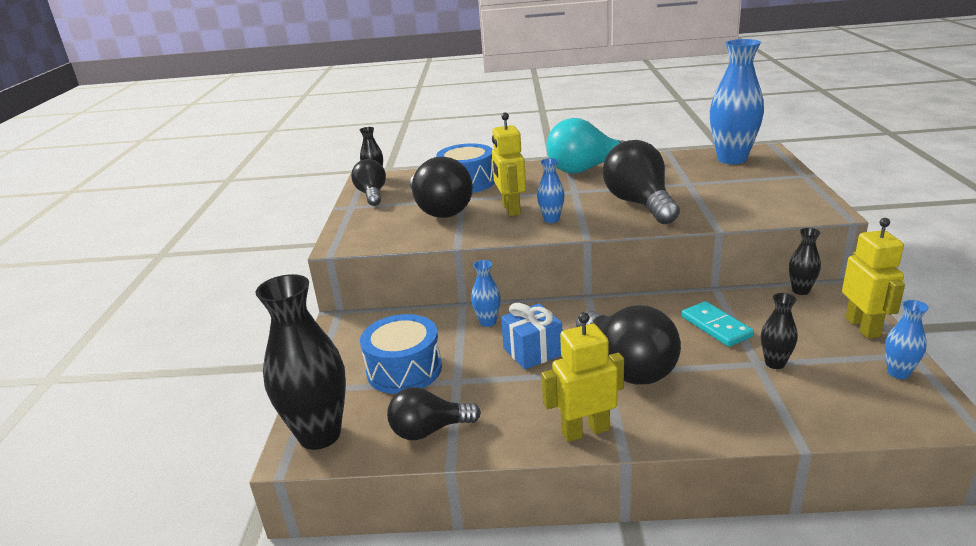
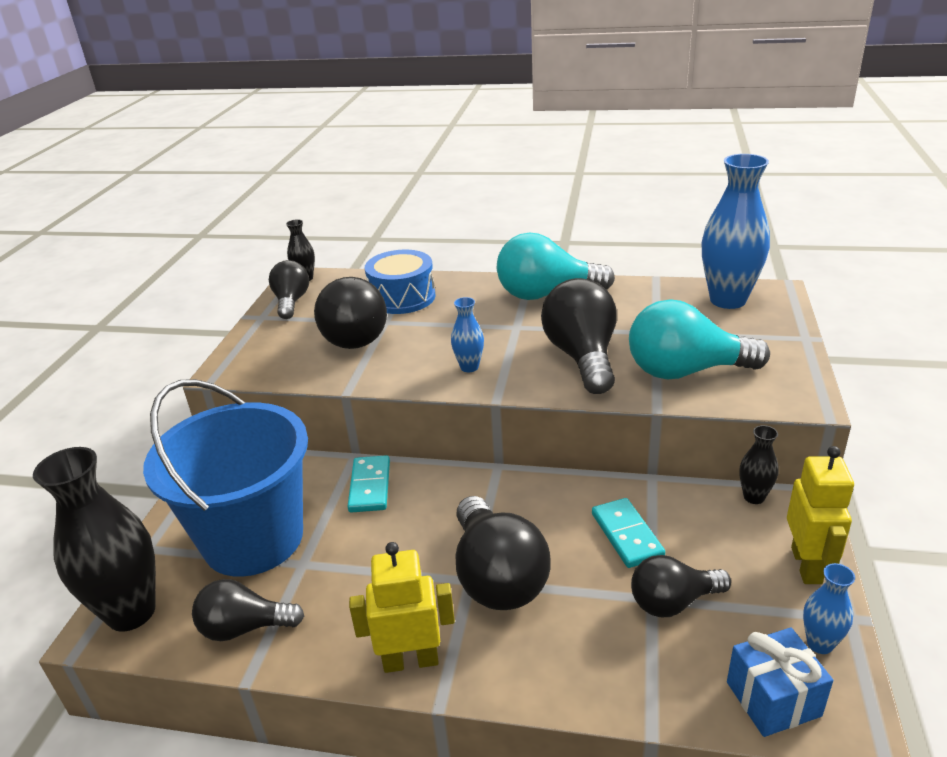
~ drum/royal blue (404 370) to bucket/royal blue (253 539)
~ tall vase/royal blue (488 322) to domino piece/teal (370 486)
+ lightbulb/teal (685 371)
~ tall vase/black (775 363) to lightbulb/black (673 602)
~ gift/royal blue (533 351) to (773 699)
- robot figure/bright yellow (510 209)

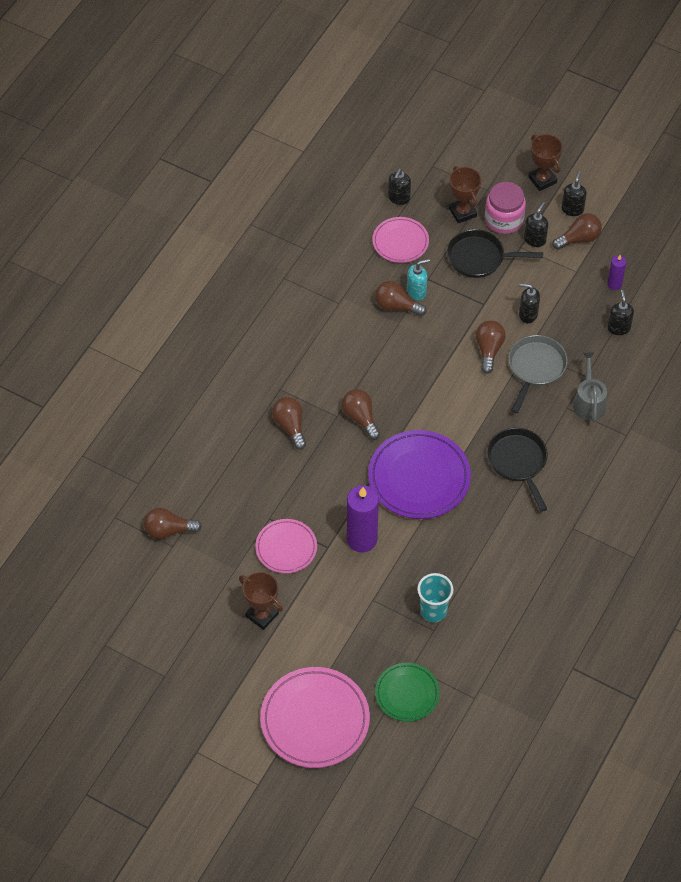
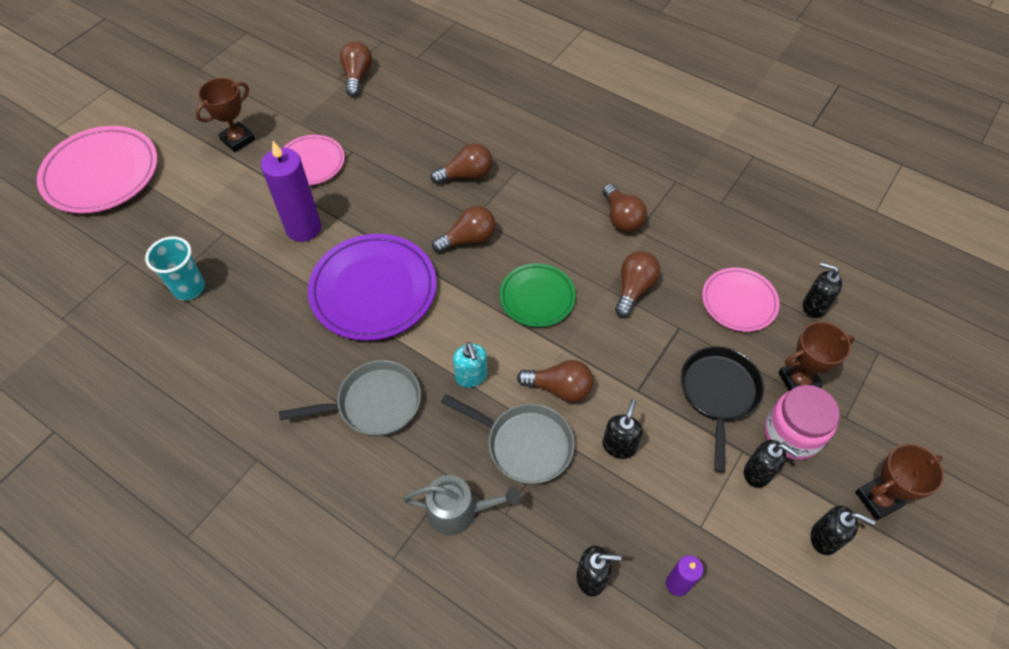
~ pan/black (518 462) to pan/gray (374 403)
~ pump bottle/teal (416 291) to (471 377)
~ flat dish/leaf-green (407 694) to (537 297)
~ lightbulb/russet (579 239) to (621 218)

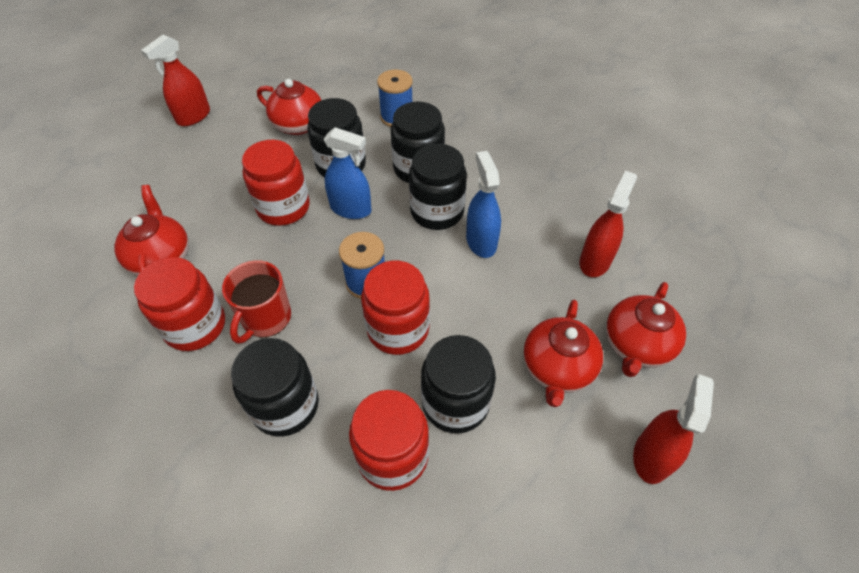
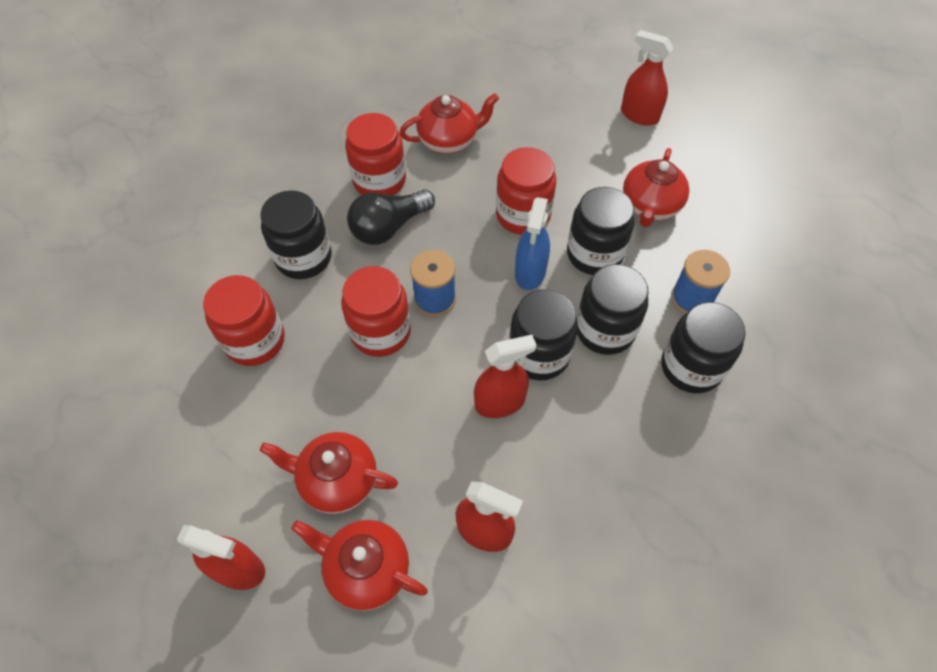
~ mug/crimson (266 318) to lightbulb/black (389 227)
~ spray cleaner/royal blue (481 241) to spray cleaner/crimson (500 402)
~ preserve jar/black (455 403) to (691 367)

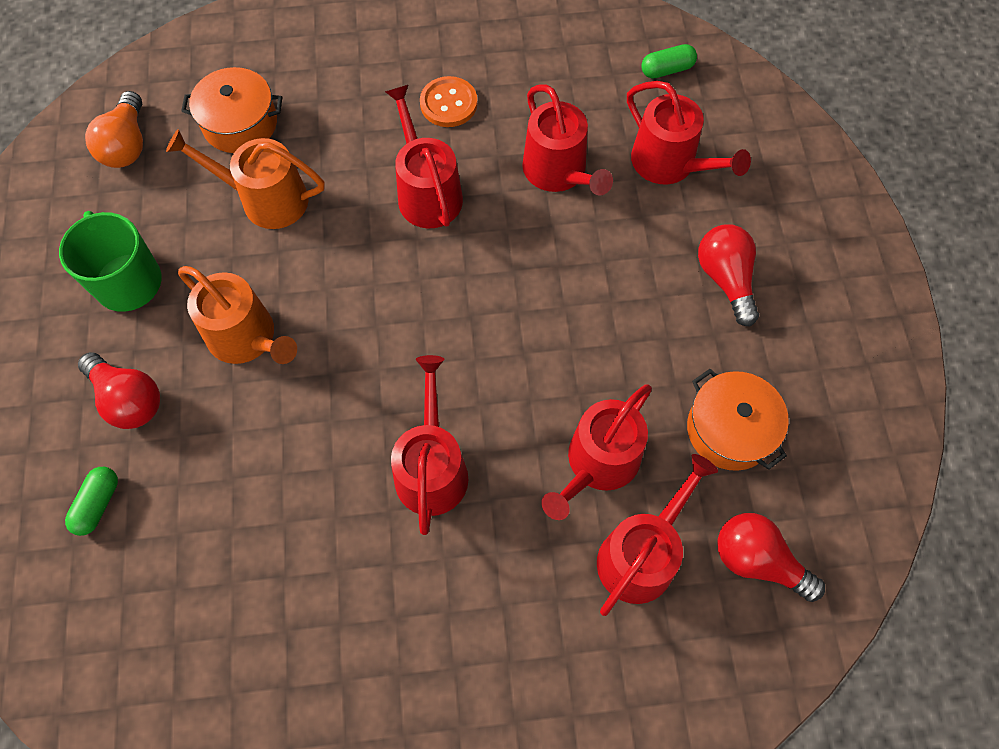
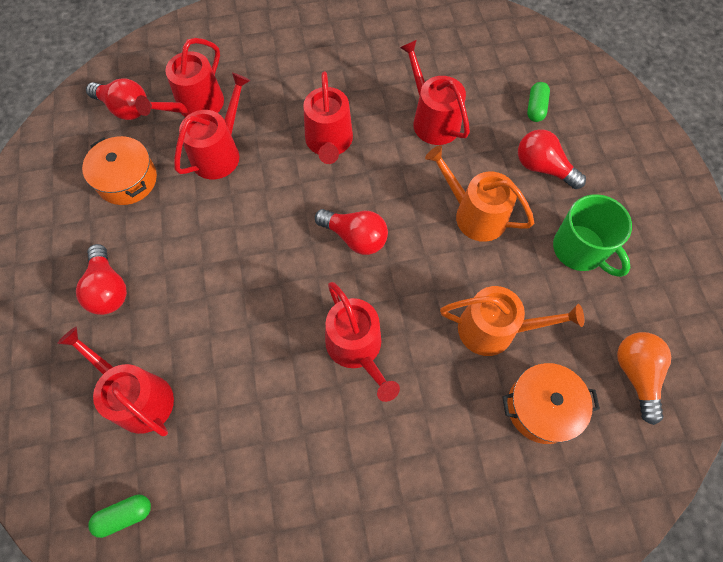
+ lightbulb/crimson (355 237)
~ watering can/crimson (558 172) to (432 120)
- shirt button/bright orange (448 103)

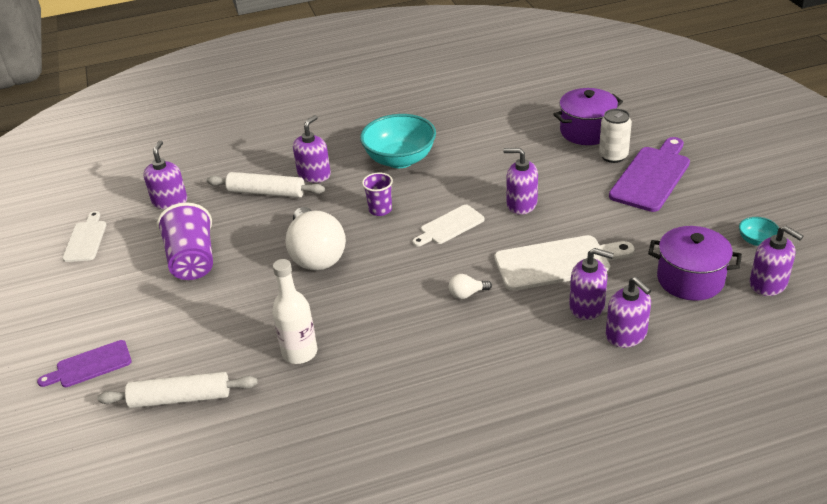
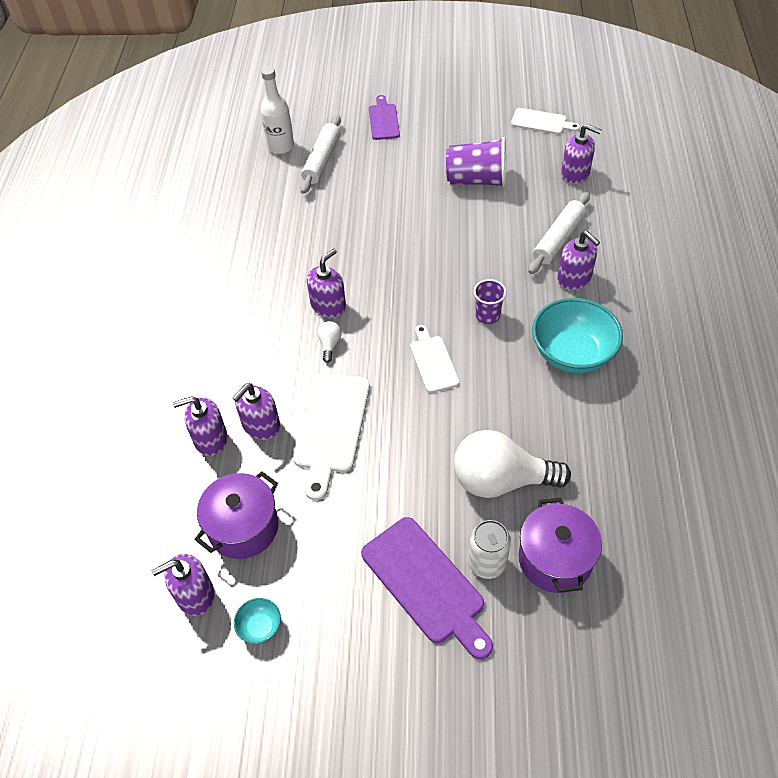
~ drink bottle/white (300 352) to (281 146)
~ pump bottle/purple (521 204) to (328 306)
~ lightbulb/white (316 255) to (500 480)

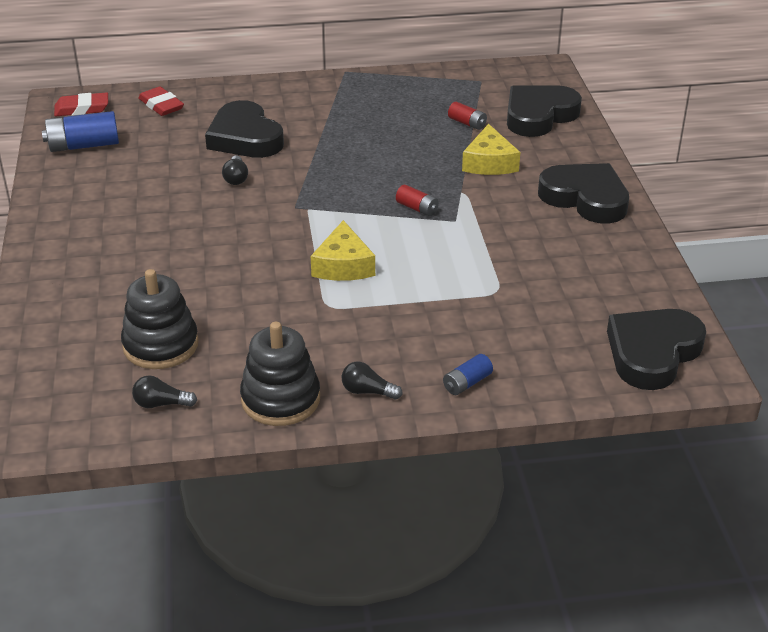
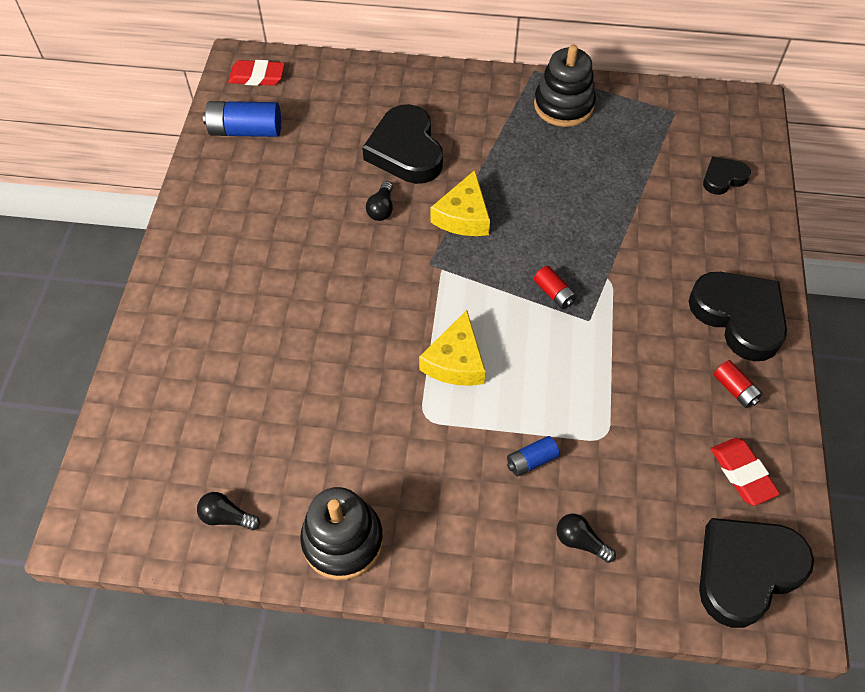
~ cheese wedge/bright yellow (489 162) to (463 216)
~ battery/royal blue (467 383) to (531 461)
~ ring stacker/black (161 345) to (563 105)
~ lightbulb/black (367 391) to (580 541)
~ love heart/black (539 116) = (723 178) x0.52
~ gum eraser/crimson (161 105) to (742 473)
~ battery/crimson (467 123) to (735 389)

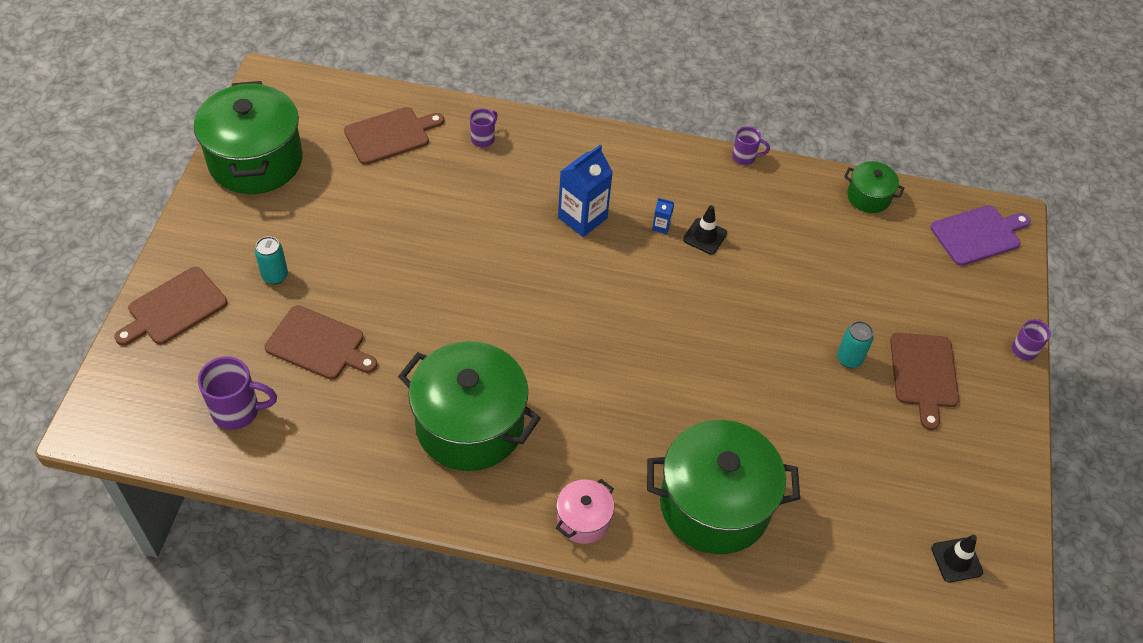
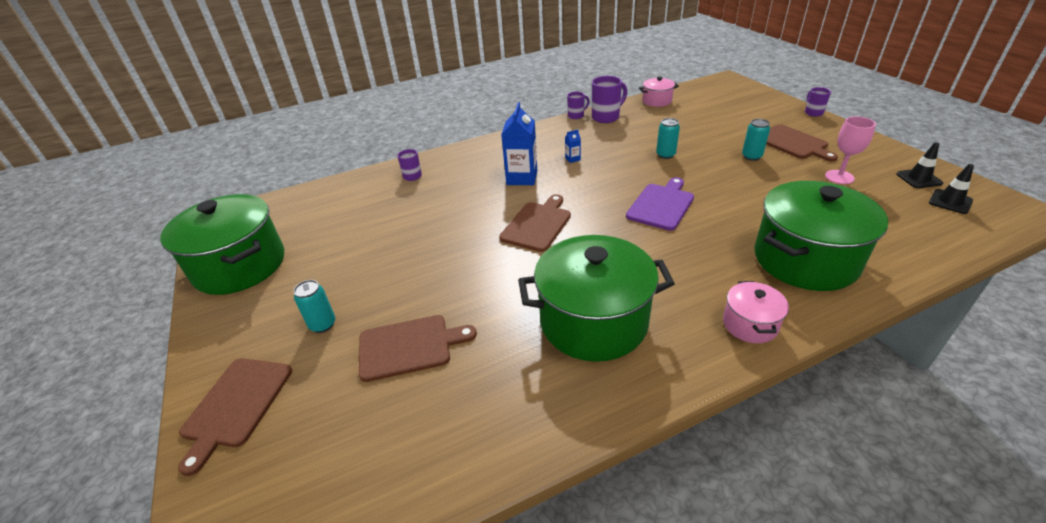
~ cutting board/russet (390 135) to (537 224)
~ mug/purple (238 411) to (606 117)
~ cutting board/purple (978 234) to (661 205)
~ stockpot/leaf-green (868 197) to stockpot/rose-pink (657 101)
+ can/teal (665 155)
+ chalice/rose-pink (839 177)
~ road cone/black (705 236) to (919 179)

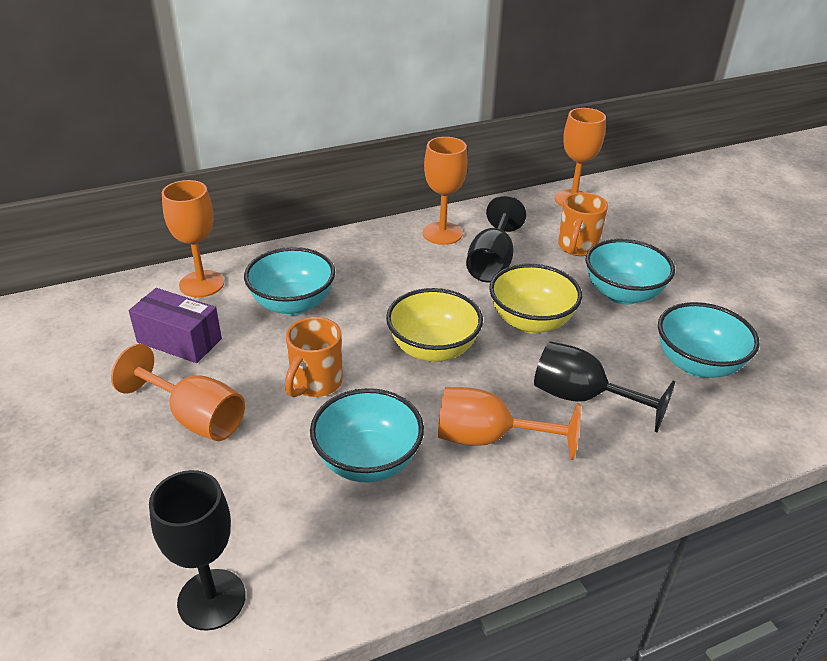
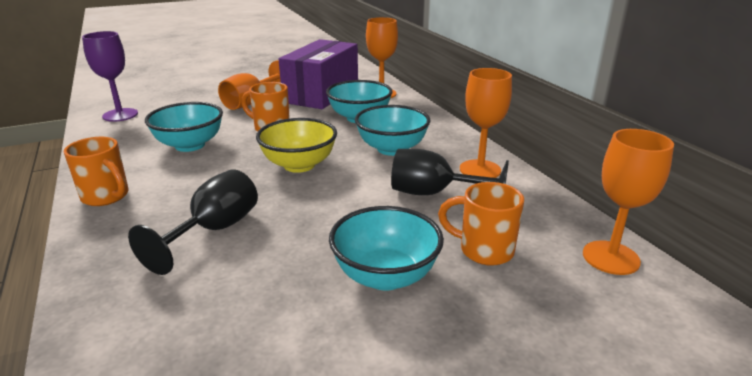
+ mug/bright orange (106 197)
~ chalice/black (211 599) to chalice/purple (120 115)
~ box/purple (179 340) = (321 93) x1.71
~ serving bowl/teal (697 364) to (391 149)
- chalice/bright orange (488 438)
- serving bowl/bright yellow (531 322)

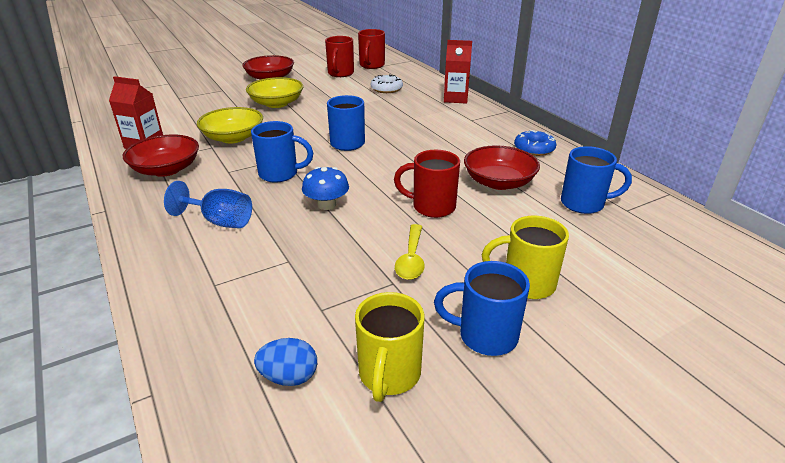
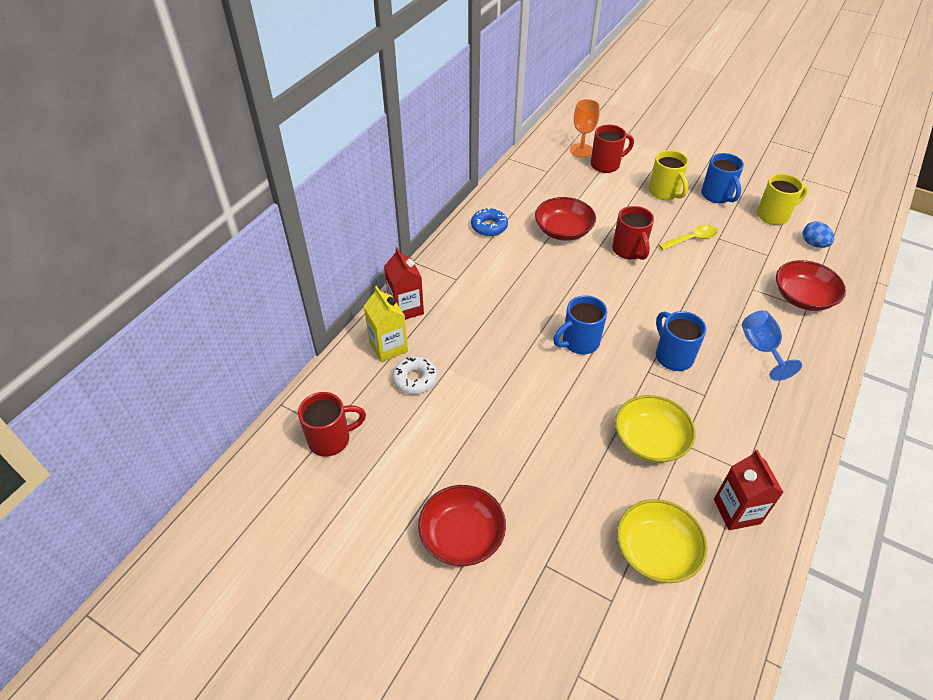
+ juice carton/bright yellow (388 347)
+ chalice/bright orange (581 150)
~ mug/crimson (340 74) to (606 165)
~ serving bowl/bright yellow (276 103) to (656 551)
~ serving bowl/crimson (166 169) to (803 297)
- toadstool/royal blue (326 205)
- mug/royal blue (584 204)

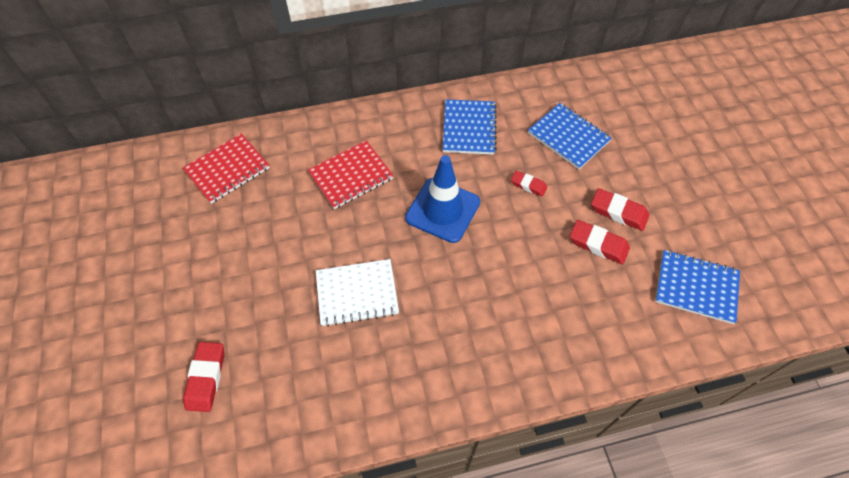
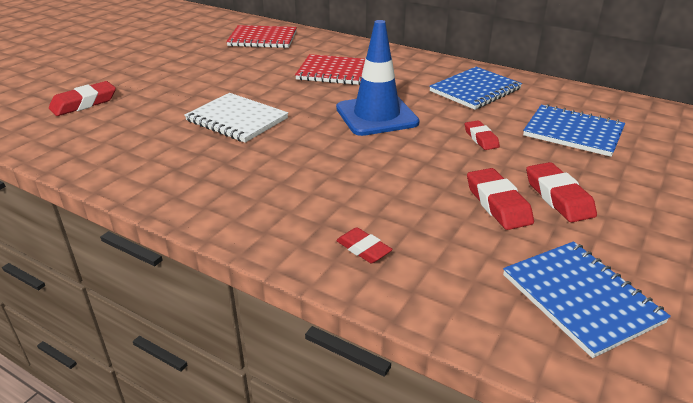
+ gum eraser/crimson (363 249)
~ notepad/royal blue (568 137) = (573 132) 60 degrees counterclockwise

